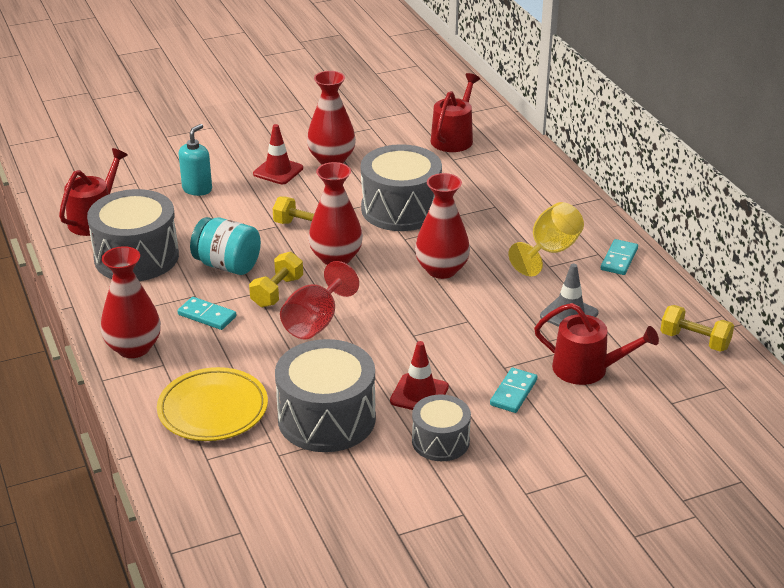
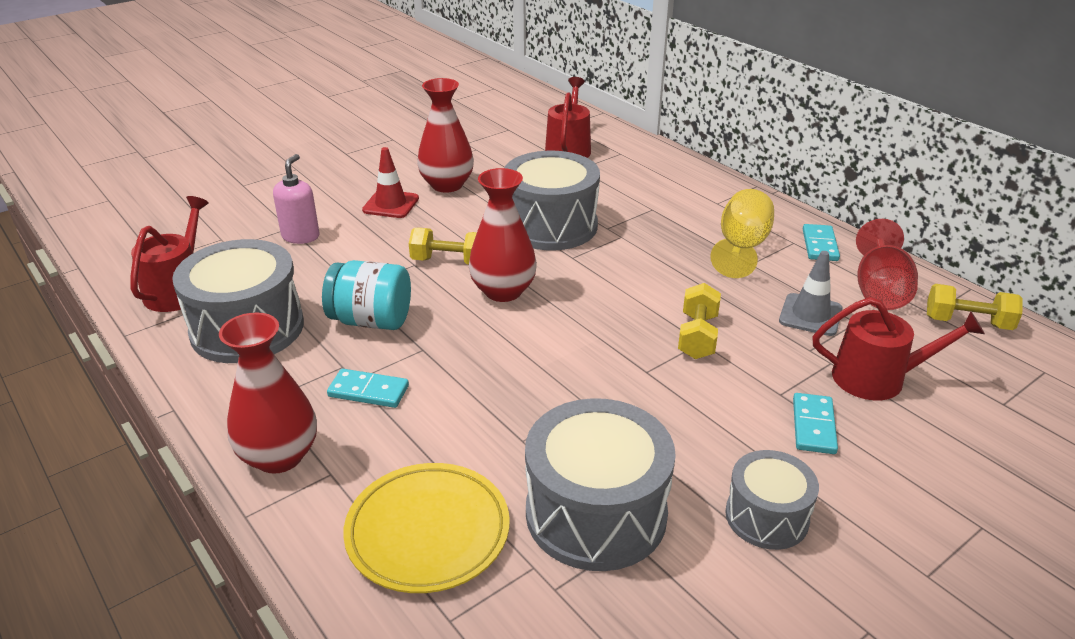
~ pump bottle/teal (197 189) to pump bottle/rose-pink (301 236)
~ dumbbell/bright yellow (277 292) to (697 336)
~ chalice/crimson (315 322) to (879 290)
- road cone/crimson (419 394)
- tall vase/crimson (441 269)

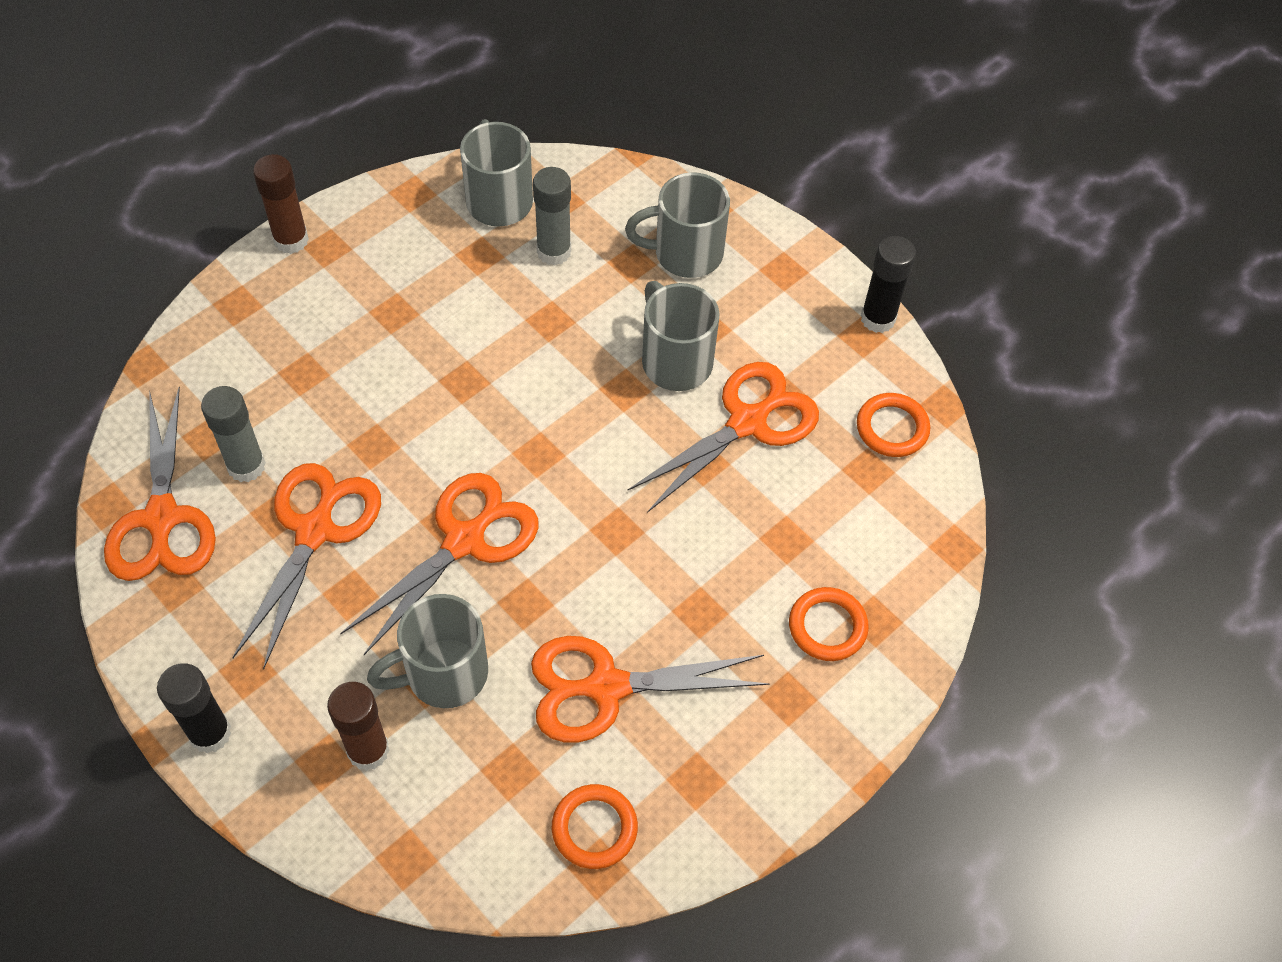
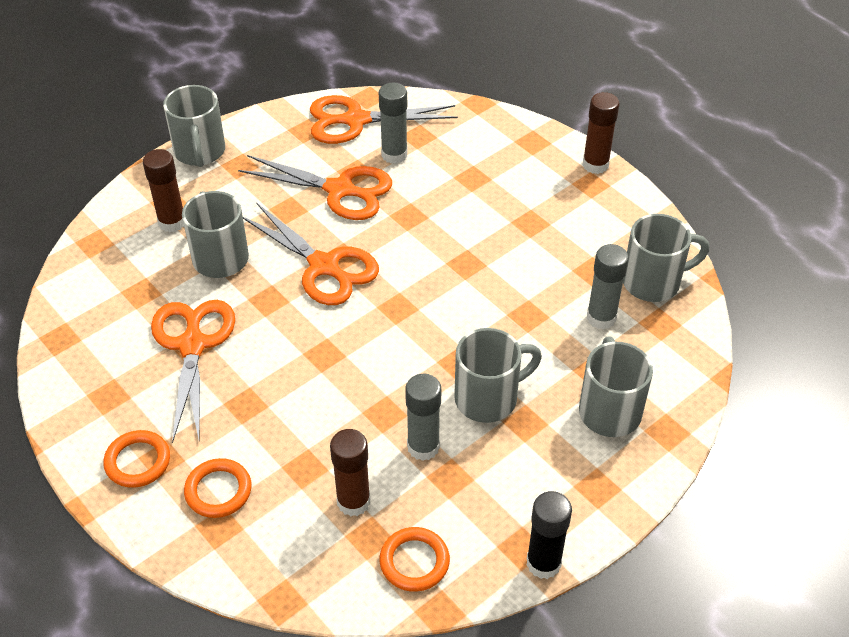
~ ring/bright orange (594 828) to (138 461)
~ glue stick/black (210 733) to mug/gray (200 152)
+ glue stick/russet (353 501)
~ pair of scissors/bright orange (747 422) to glue stick/gray (423 447)

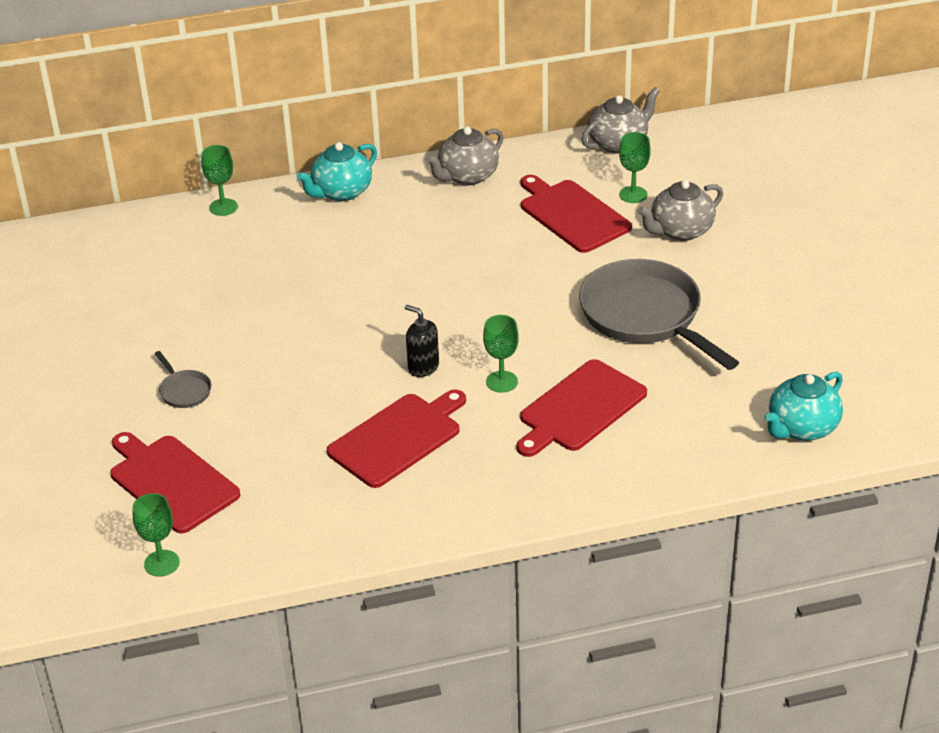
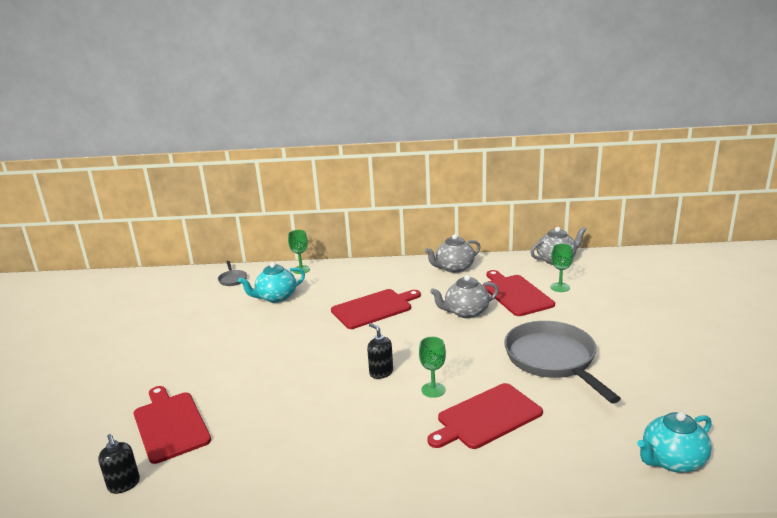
~ chalice/leaf-green (161 563) to pump bottle/black (124 484)
~ pan/gray (184 391) to (232 279)
~ tea pot/teal (341 192) to (276 297)
~ cutting board/crimson (398 438) to (374 308)
~ tea pot/gray (680 231) to (466 312)

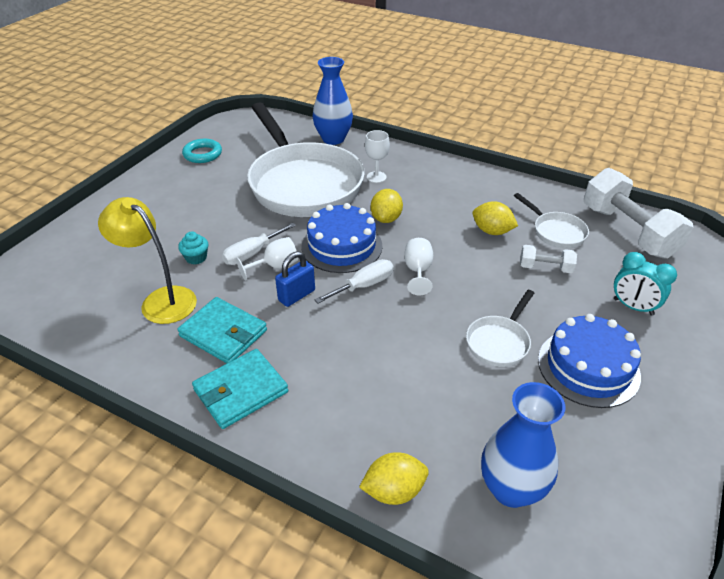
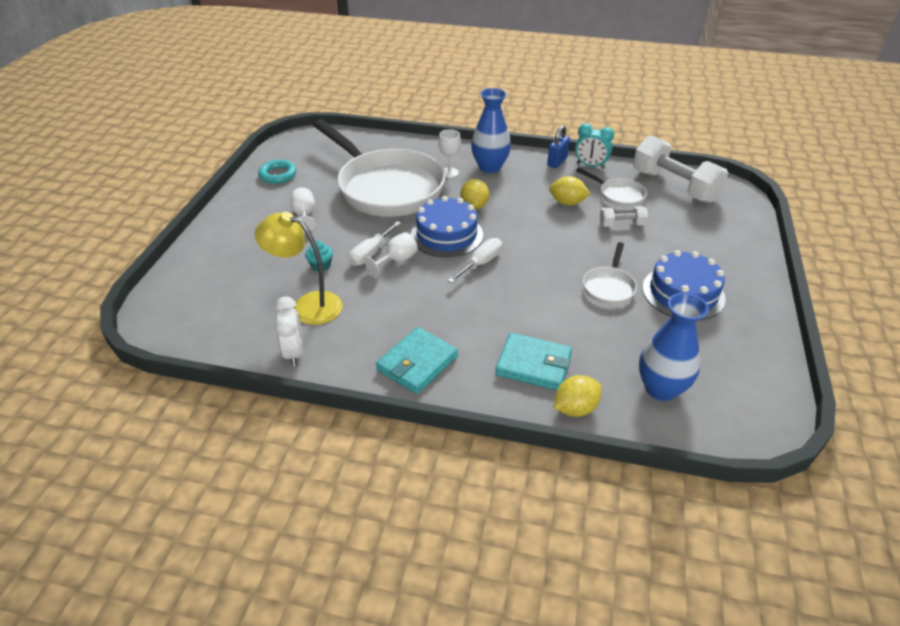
+ bedside clock/white (294 353)
~ chalice/white (418 271) to (304 215)
~ tall vase/royal blue (333 139) to (490 167)
~ billfold/teal (223 333) to (533 364)
~ lock/royal blue (296 295) to (557 162)
~ bedside clock/teal (633 307) to (590 166)

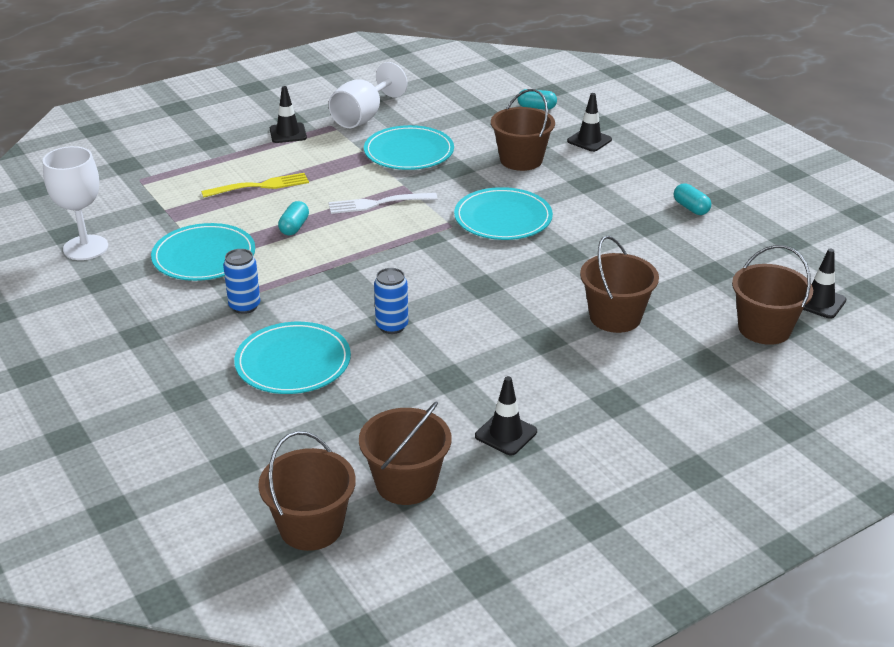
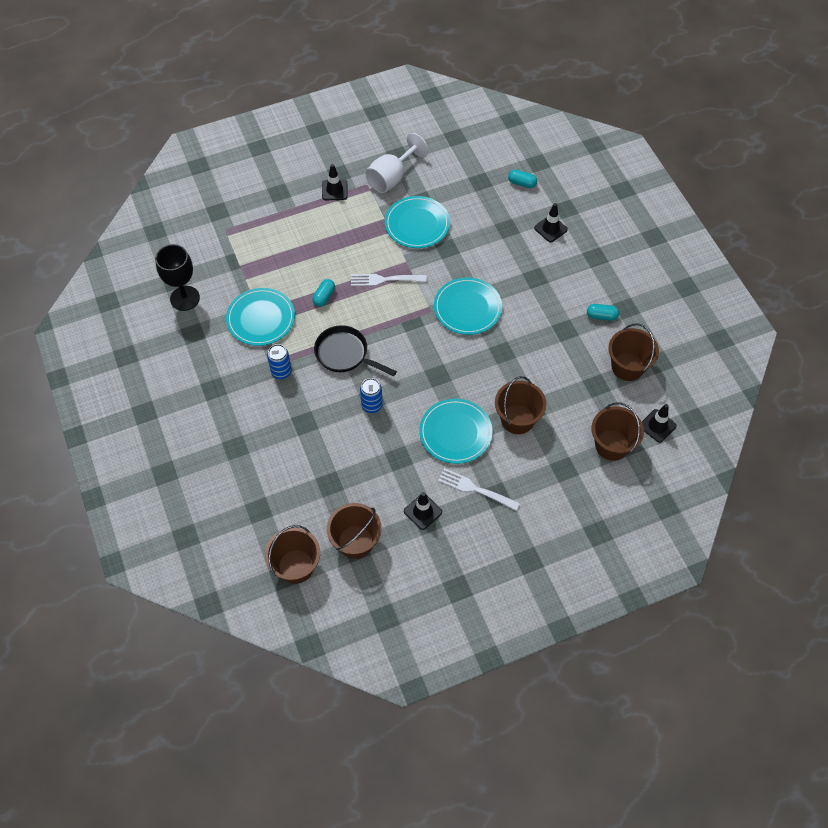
~ chalice/white (85 248) to chalice/black (185 298)
+ pan/black (345 354)
~ flat dish/teal (293 362) to (455 432)
+ fork/white (475 489)
~ pill/teal (691 208) = (601 316) 60 degrees counterclockwise
~ bucket/russet (521 160) to (627 366)
- fork/bright yellow (260 186)

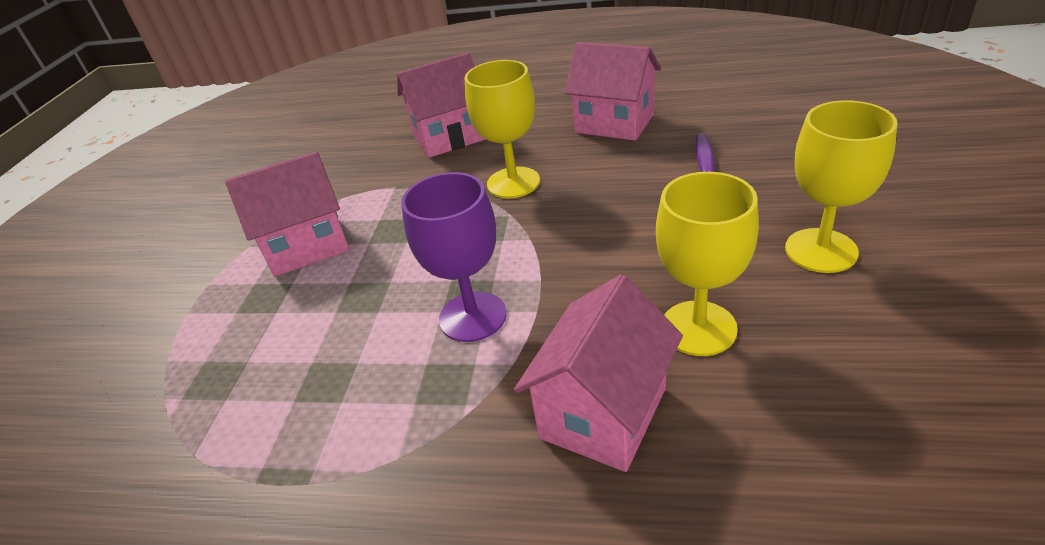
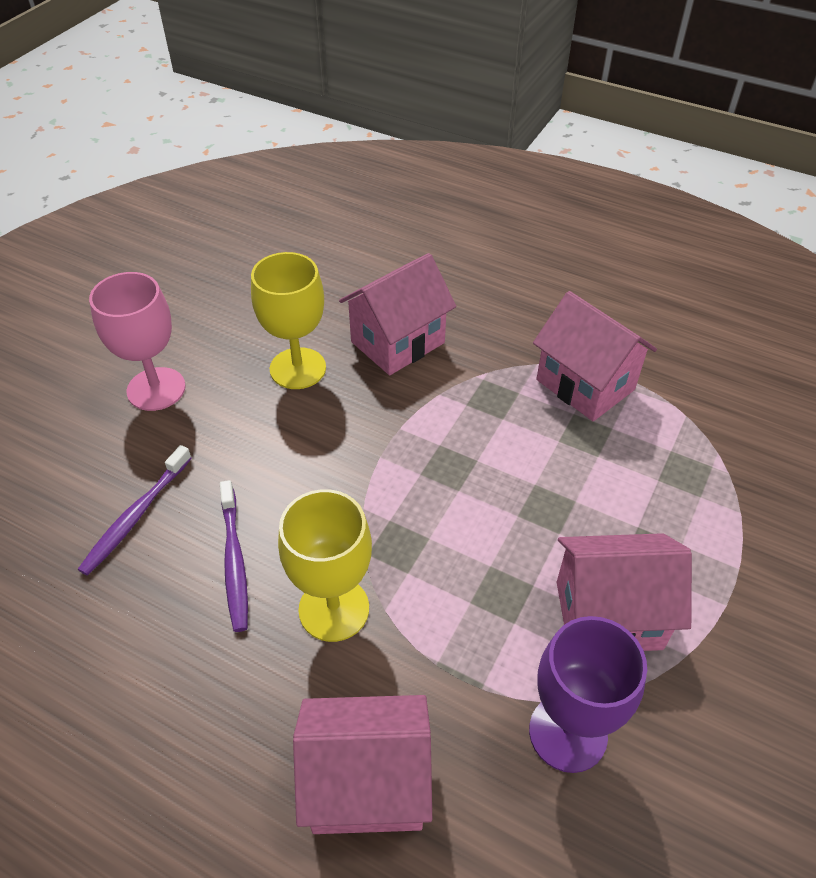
~ chalice/bright yellow (821 250) to chalice/rose-pink (156 389)
+ tooth brush/purple (234 561)
~ chalice/purple (472 316) to (568 733)
~ house/rose-pink (614 123) to (585 385)

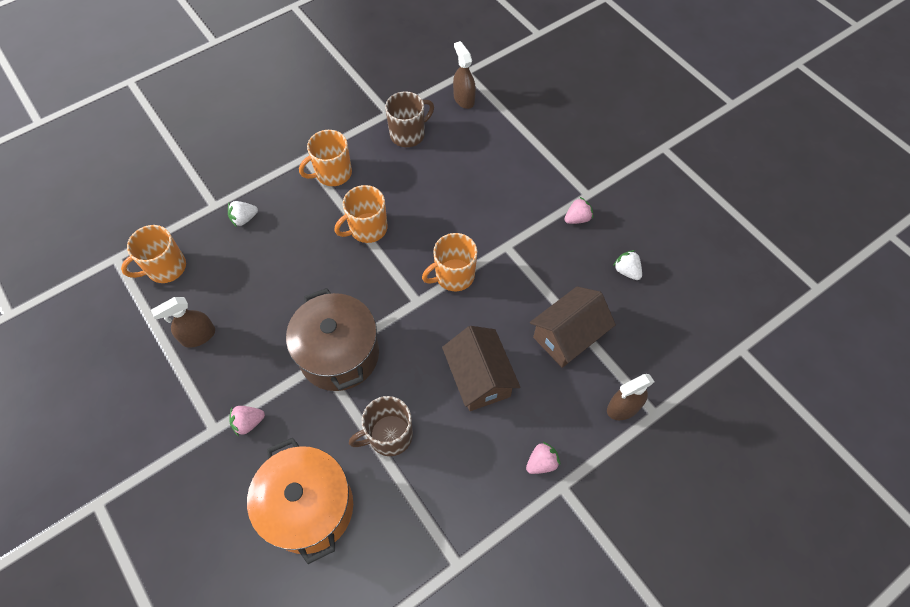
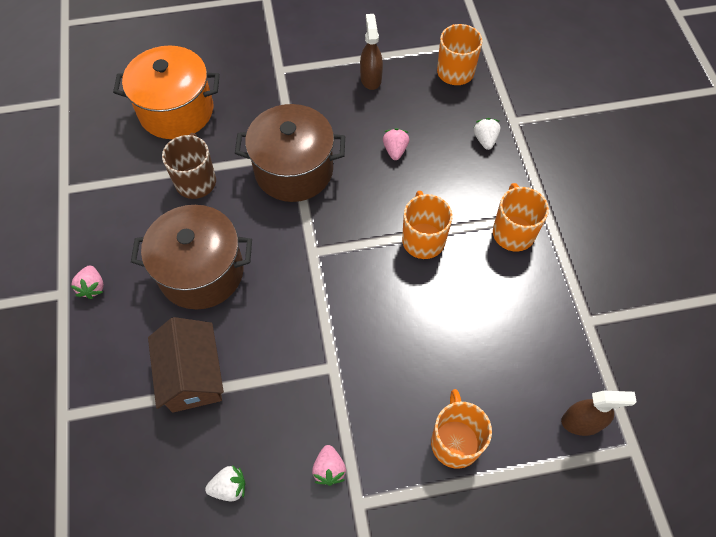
~ house/russet (479 378) to stockpot/russet (201 272)
~ strawberry/rose-pink (248 422) to (395 150)
~ mug/bright orange (453 276) to (455 441)
- mug/russet (408 134)
- spray cleaner/russet (623 408)

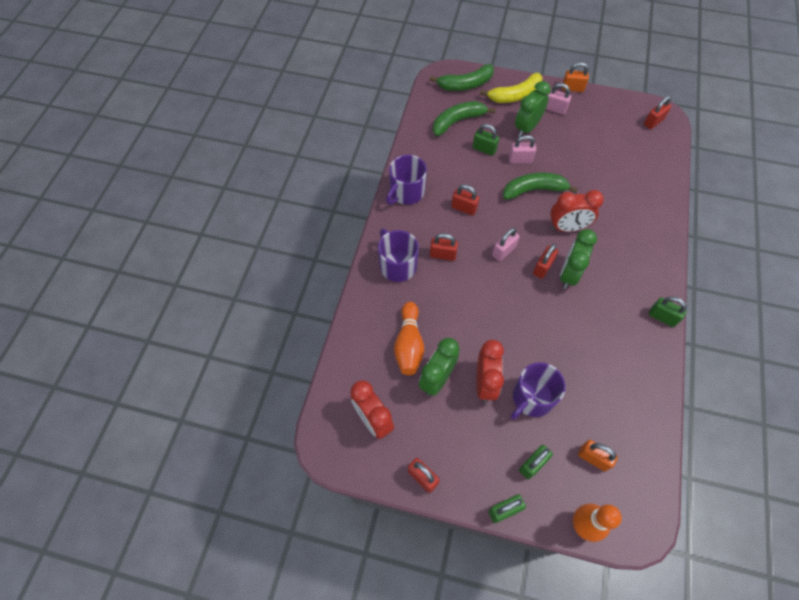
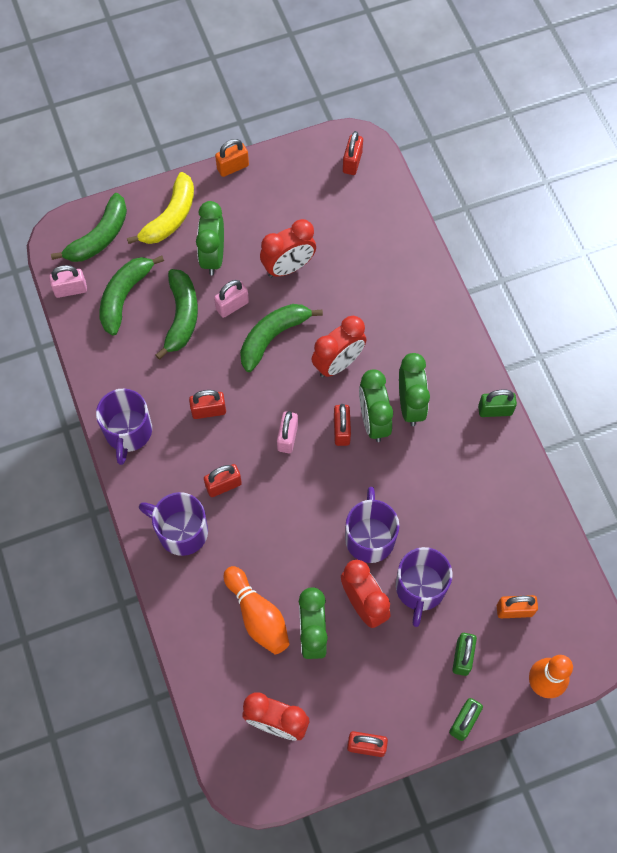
~ lock/rose-pink (554 109) to (70 290)
~ lock/leaf-green (484 149) to toy banana/leaf-green (181 317)
+ bedside clock/crimson (288 267)
+ mug/purple (370 537)
+ bedside clock/leaf-green (410 405)

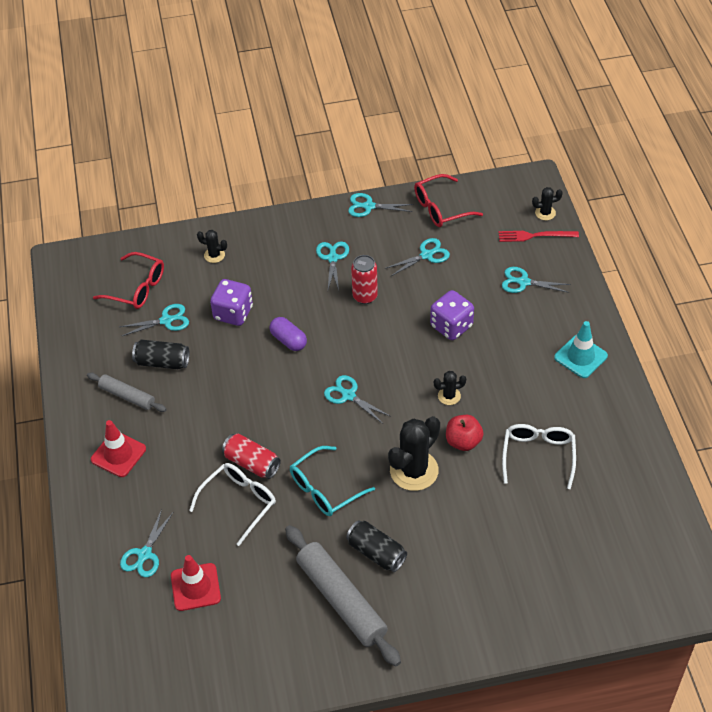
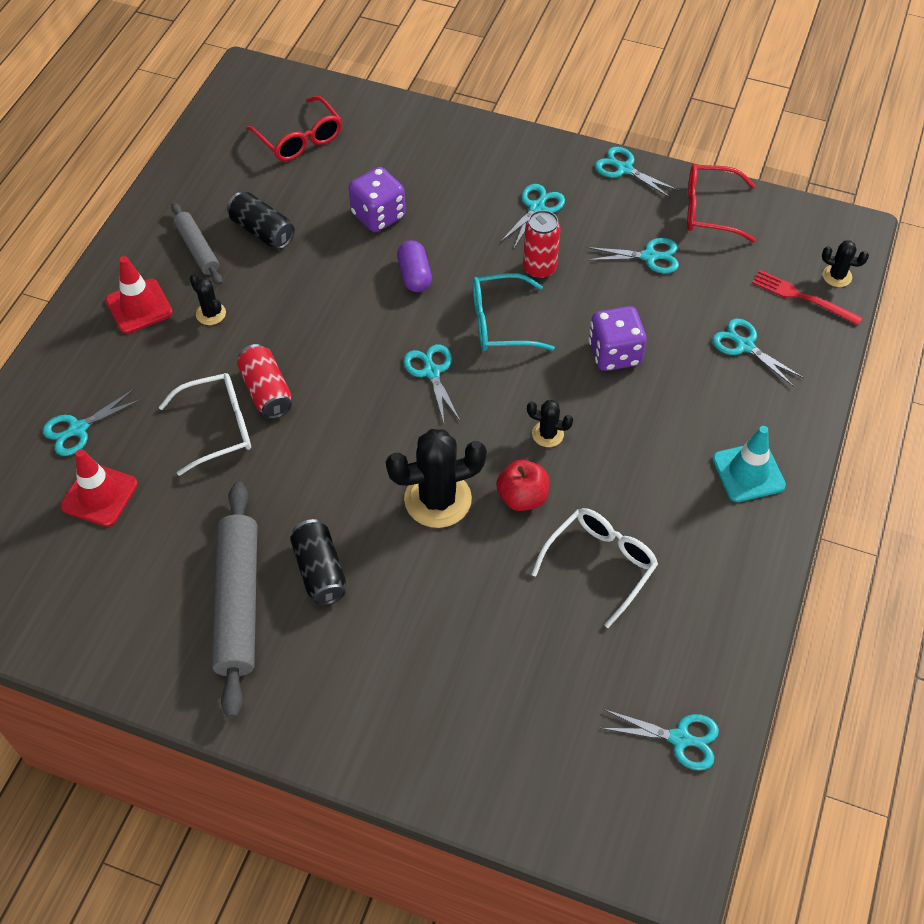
~ saguaro cactus/black (214 255) to (211 314)
~ glasses/teal (324 489) to (500 323)
~ pair of scissors/teal (166 320) to (680 738)

